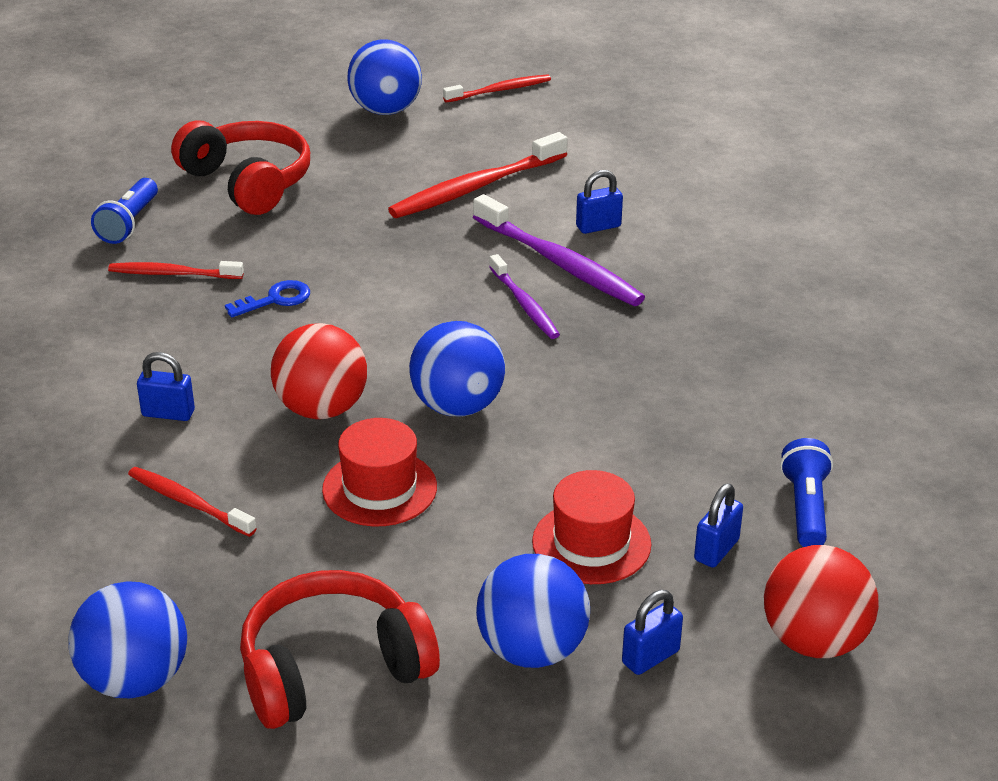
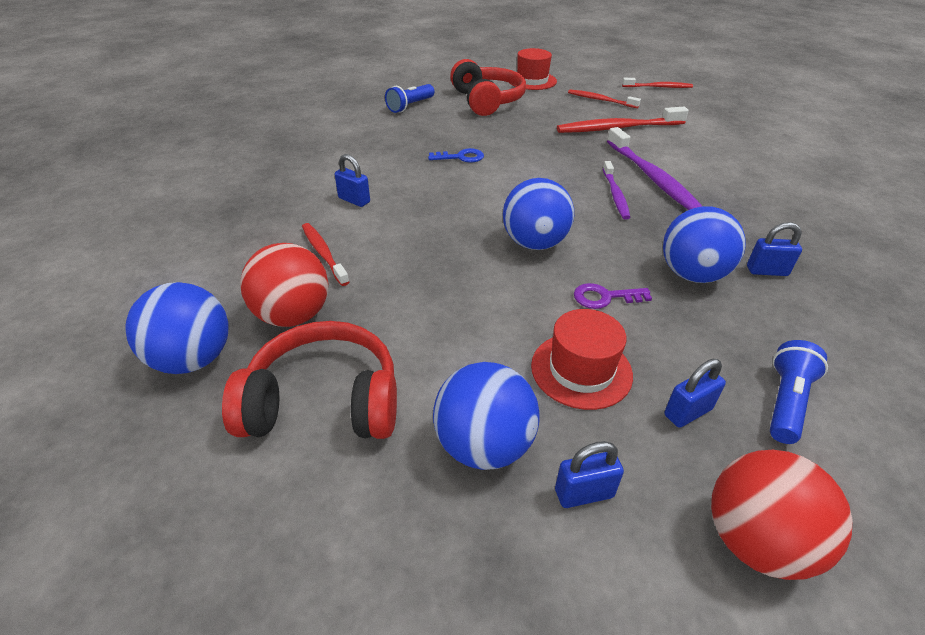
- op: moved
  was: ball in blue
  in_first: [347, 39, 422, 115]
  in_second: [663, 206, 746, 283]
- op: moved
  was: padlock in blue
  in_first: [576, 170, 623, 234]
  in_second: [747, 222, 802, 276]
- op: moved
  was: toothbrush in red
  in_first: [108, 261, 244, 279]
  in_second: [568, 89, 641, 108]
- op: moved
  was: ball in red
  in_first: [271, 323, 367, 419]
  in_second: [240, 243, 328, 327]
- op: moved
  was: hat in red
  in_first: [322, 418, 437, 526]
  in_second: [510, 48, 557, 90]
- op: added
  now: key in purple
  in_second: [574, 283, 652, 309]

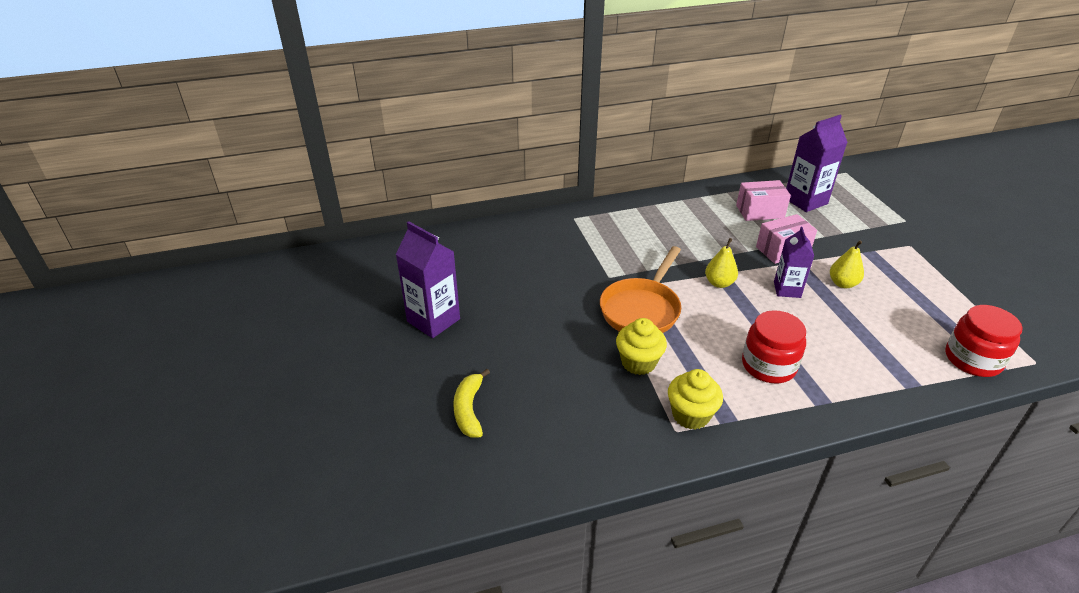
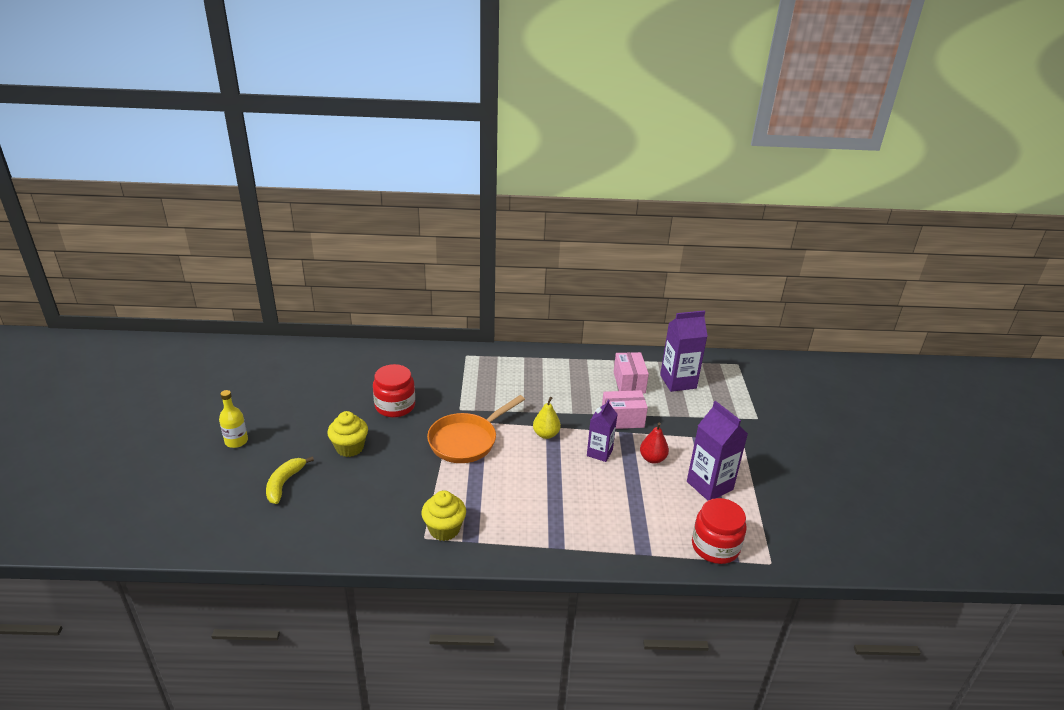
- op: turned
  was: box in pink
  in_first: [736, 180, 791, 221]
  in_second: [614, 352, 649, 394]
  clockwise: 75
- op: moved
  was: carton in purple
  in_first: [396, 221, 460, 338]
  in_second: [687, 401, 748, 501]
- op: recoloured
  was: pear in yellow
  now: pear in red
  in_first: [830, 241, 864, 288]
  in_second: [640, 423, 669, 464]
- op: moved
  was: jar in red
  in_first: [742, 310, 806, 383]
  in_second: [373, 364, 415, 417]
- op: moved
  was: cupcake in yellow
  in_first: [616, 318, 667, 375]
  in_second: [327, 411, 368, 457]
- op: added
  now: bottle in yellow
  in_second: [219, 390, 248, 448]

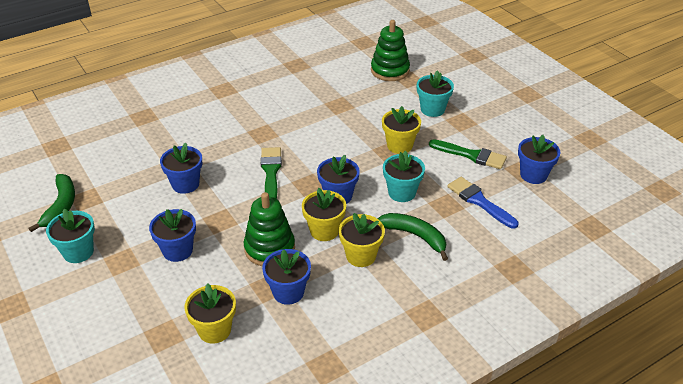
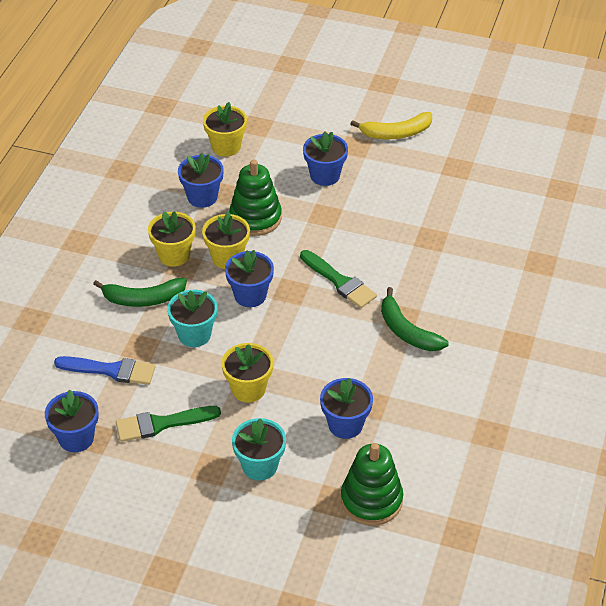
- op: moved
  was: flower pot in blue
  in_first: [160, 143, 202, 194]
  in_second: [320, 378, 373, 439]
- op: moved
  was: banana in green
  in_first: [28, 174, 75, 232]
  in_second: [381, 287, 449, 351]
- op: replaced
  was: flower pot in turquoise
  now: banana in yellow
  in_first: [46, 209, 95, 263]
  in_second: [350, 112, 432, 139]

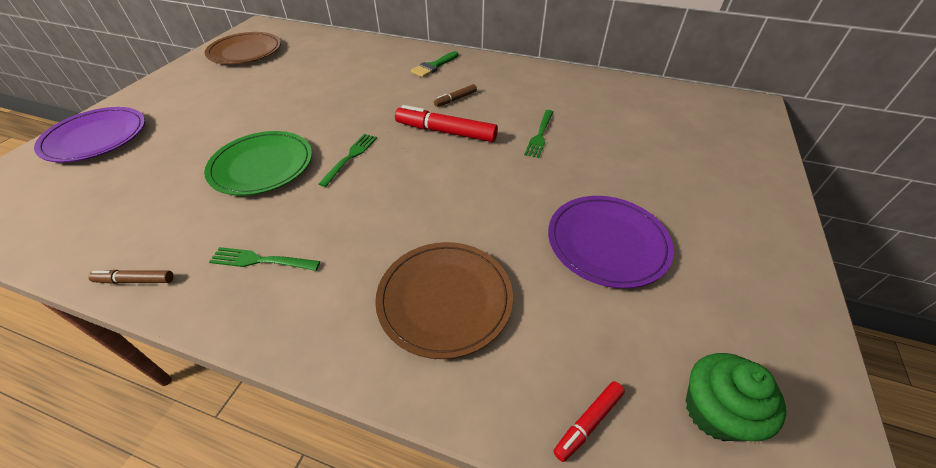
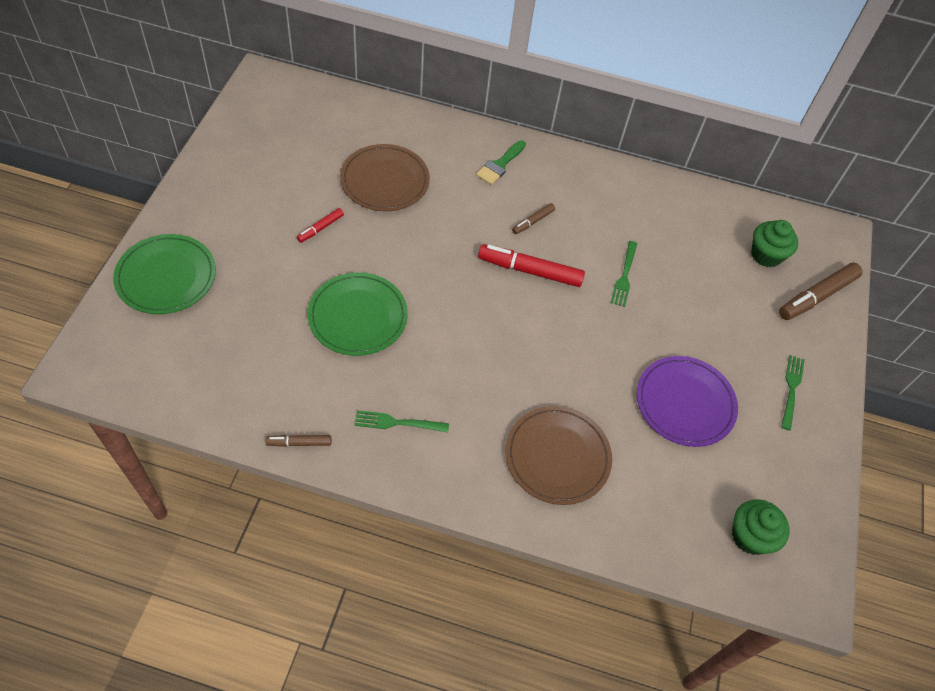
- op: moved
  was: plate in brown
  in_first: [205, 32, 281, 64]
  in_second: [340, 144, 430, 211]
- op: recoloured
  was: plate in purple
  now: plate in green
  in_first: [34, 107, 145, 162]
  in_second: [113, 234, 216, 314]
- op: moved
  was: fork in green
  in_first: [318, 134, 377, 187]
  in_second: [781, 355, 805, 430]
- op: moved
  was: marker in red
  in_first: [553, 381, 625, 462]
  in_second: [297, 208, 344, 243]
- op: added
  now: cupcake in green
  in_second: [751, 220, 798, 268]
- op: added
  now: marker in brown
  in_second: [779, 263, 863, 320]

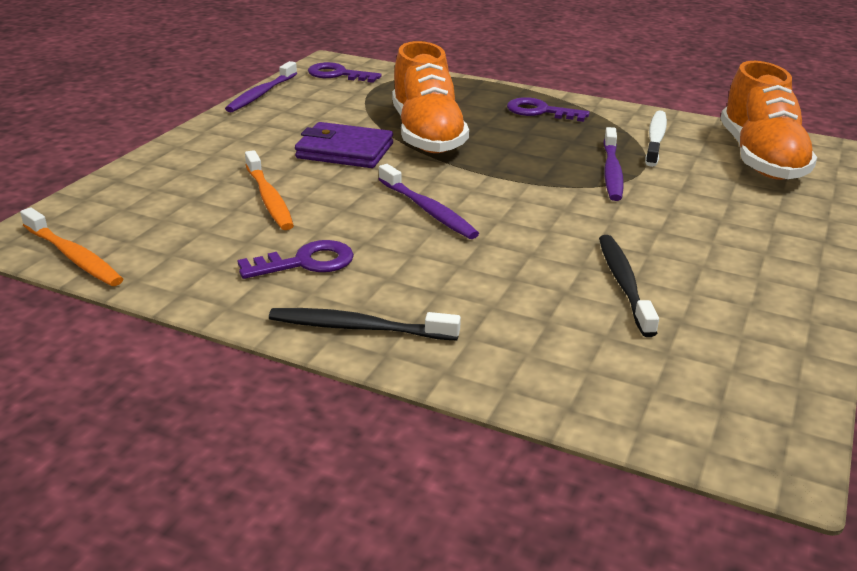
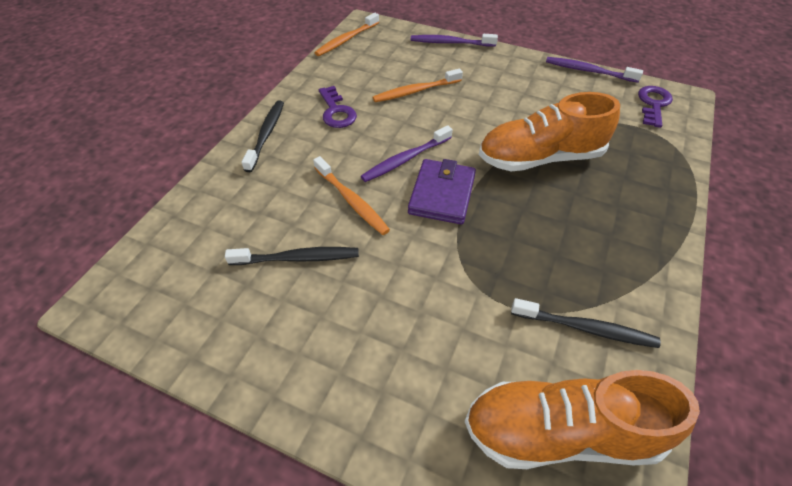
- op: removed
  was: key in purple
  in_first: [507, 97, 590, 122]
- op: recoloured
  was: toothbrush in white
  now: toothbrush in black
  in_first: [645, 110, 667, 167]
  in_second: [511, 298, 661, 348]
- op: moved
  was: wallet in purple
  in_first: [295, 122, 393, 168]
  in_second: [408, 159, 476, 225]
- op: moved
  was: toothbrush in purple
  in_first: [603, 127, 624, 201]
  in_second: [411, 34, 498, 47]
- op: added
  now: toothbrush in orange
  in_second: [313, 156, 390, 235]

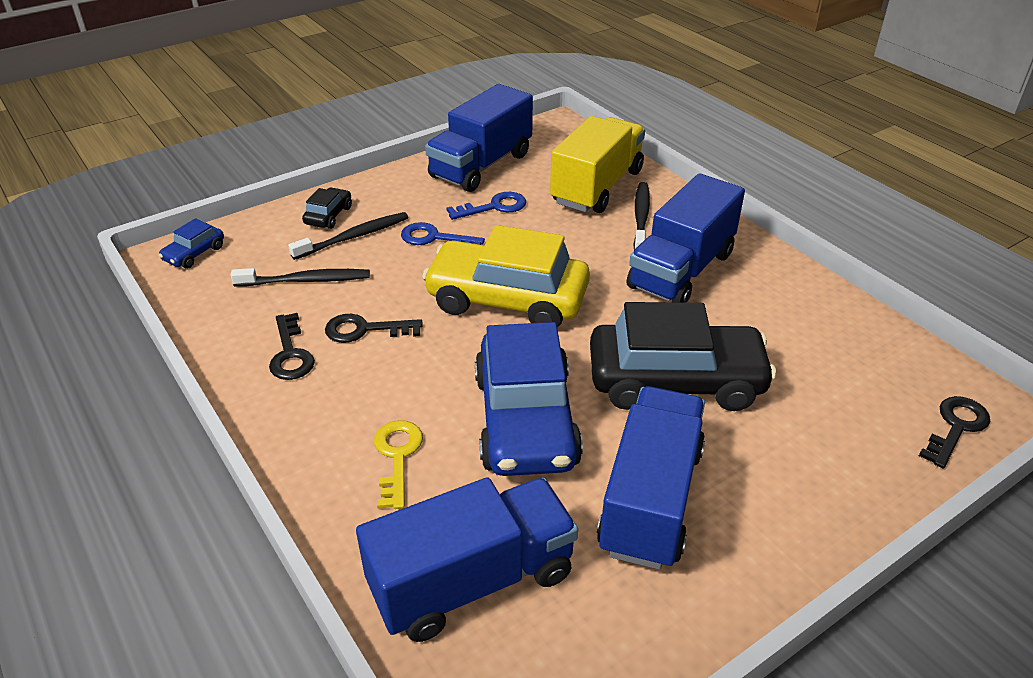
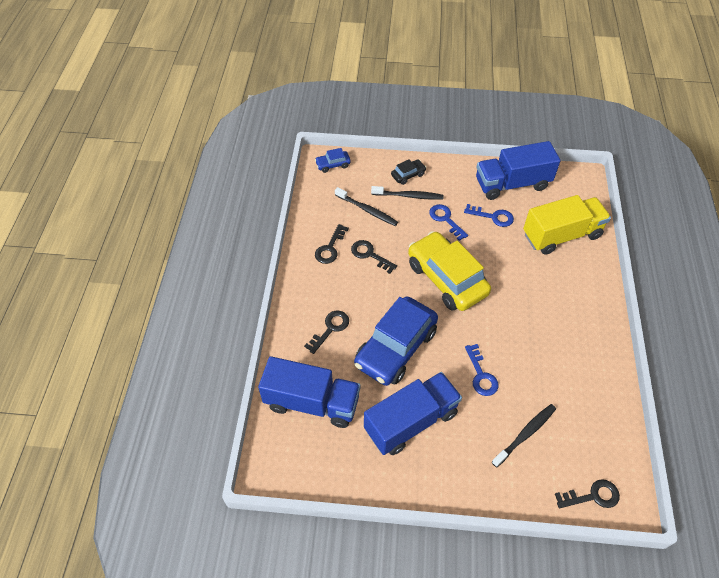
- op: removed
  was: truck in blue
  in_first: [627, 173, 745, 303]
- op: moved
  was: toothbrush in black
  in_first: [633, 182, 650, 250]
  in_second: [492, 404, 556, 467]
- op: replaced
  was: car in black
  now: key in blue
  in_first: [590, 302, 776, 411]
  in_second: [465, 344, 499, 396]
- op: recoloured
  was: key in yellow
  now: key in black
  in_first: [374, 420, 423, 509]
  in_second: [304, 310, 349, 354]

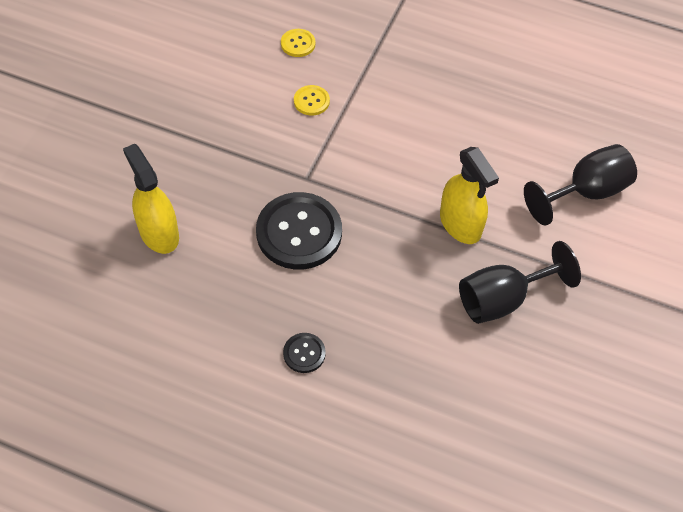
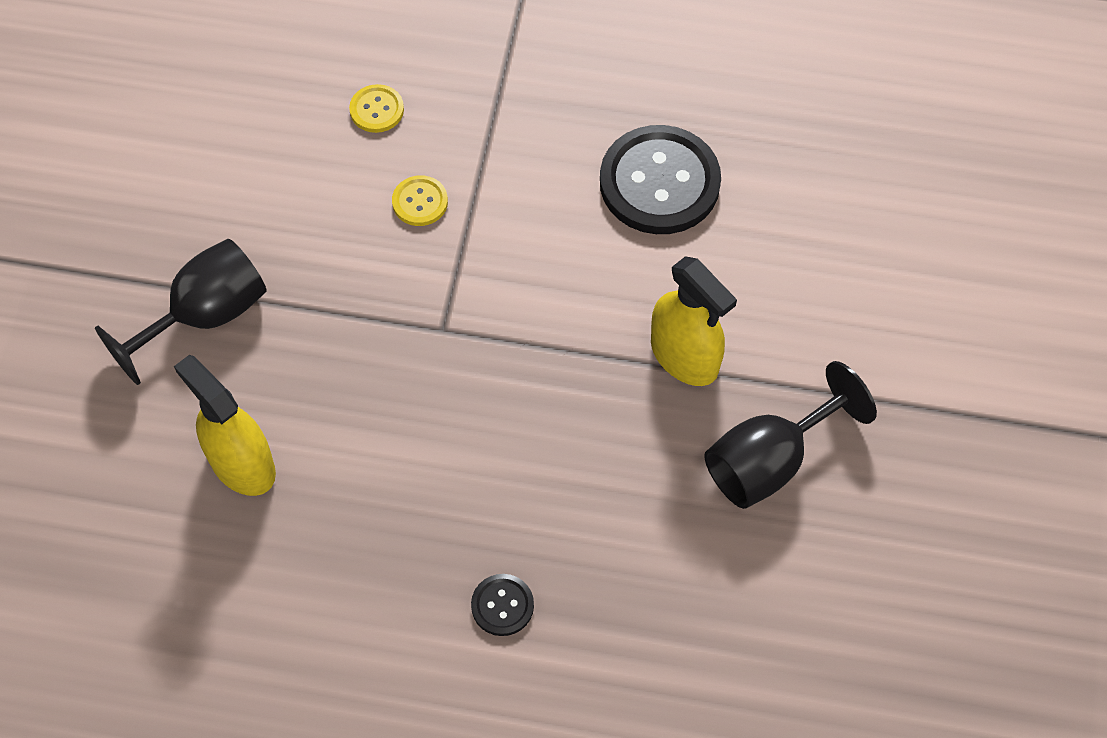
- op: moved
  was: goblet in black
  in_first: [524, 144, 637, 225]
  in_second: [95, 239, 267, 385]
- op: moved
  was: button in black
  in_first: [256, 192, 342, 270]
  in_second: [600, 125, 721, 234]

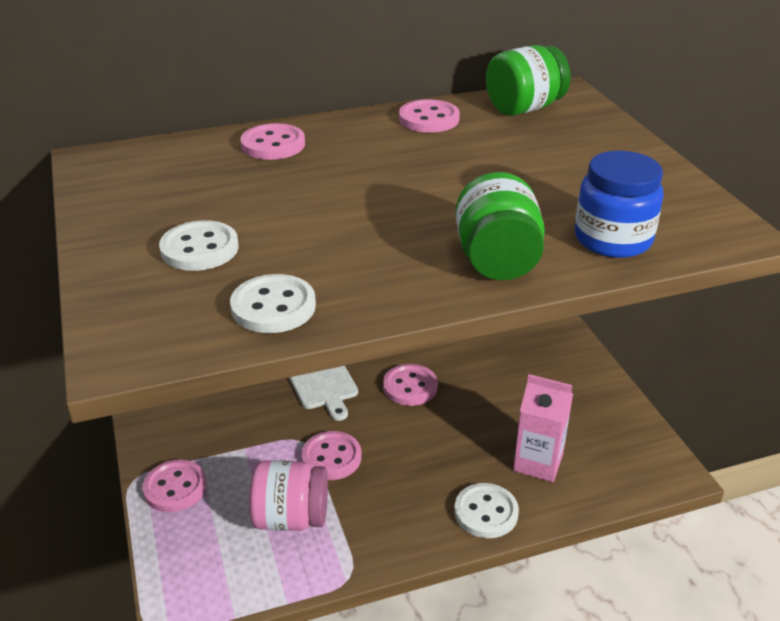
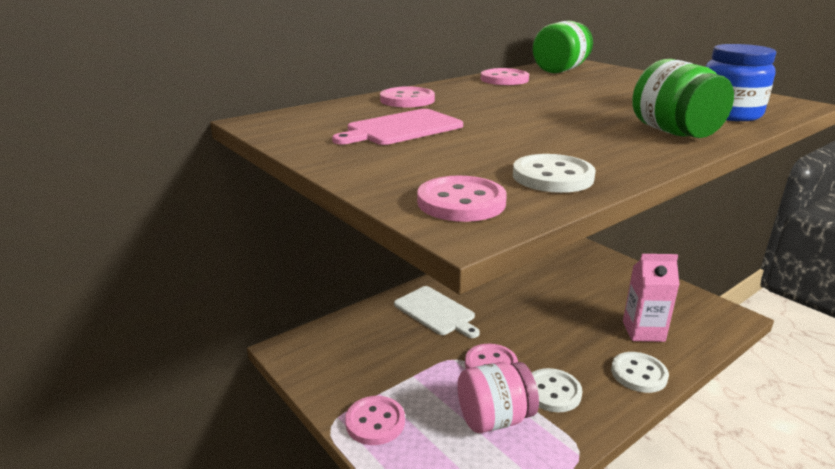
- op: moved
  was: button in white
  in_first: [159, 220, 239, 271]
  in_second: [532, 368, 582, 412]
- op: moved
  was: button in pink
  in_first: [383, 364, 438, 406]
  in_second: [417, 176, 507, 222]
- op: added
  now: cutting board in pink
  in_second: [332, 109, 463, 145]

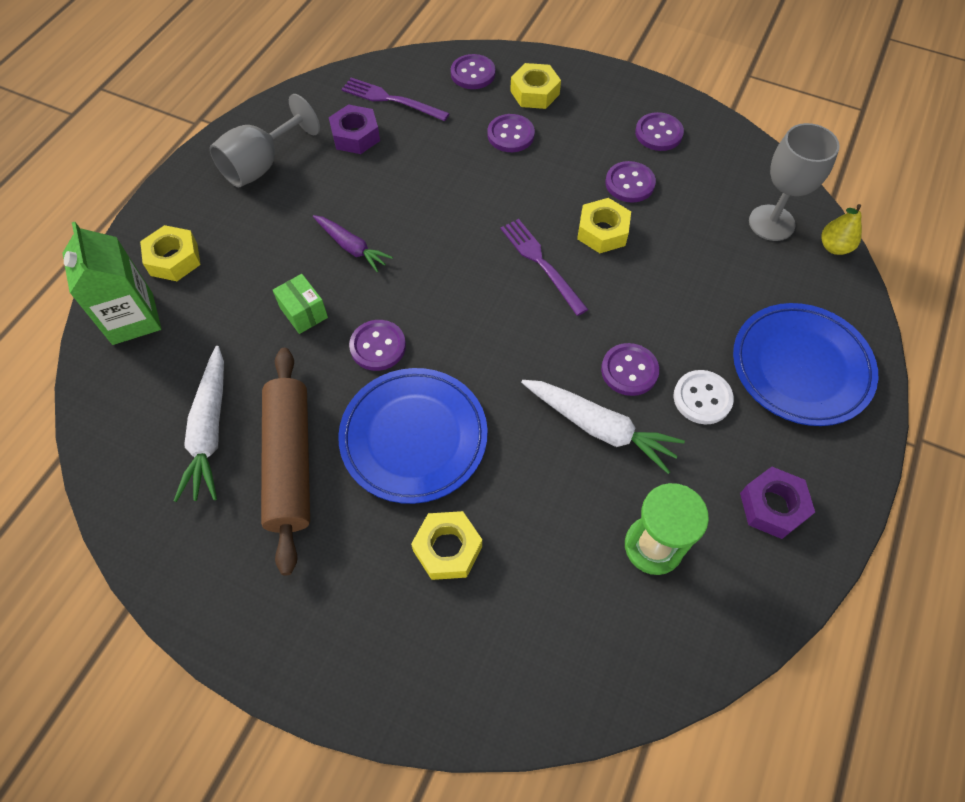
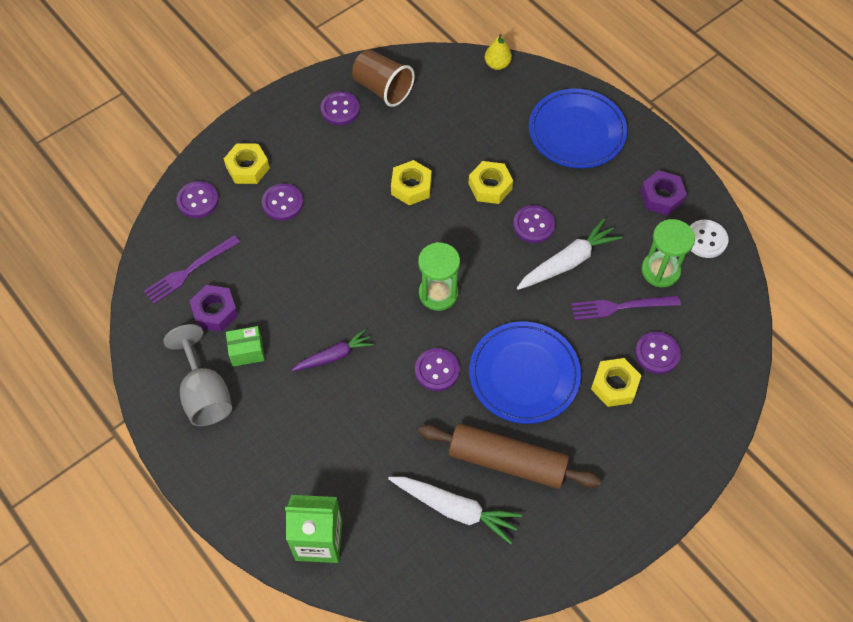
- op: removed
  was: goblet in grey
  in_first: [749, 123, 840, 241]
- op: moved
  was: button in purple
  in_first: [605, 161, 656, 203]
  in_second: [635, 332, 681, 374]
- op: moved
  was: fork in purple
  in_first: [500, 219, 588, 316]
  in_second: [571, 295, 681, 320]
- op: moved
  was: nut in yellow
  in_first: [140, 225, 200, 281]
  in_second: [468, 161, 513, 204]
- op: moved
  was: box in green
  in_first: [273, 274, 328, 334]
  in_second: [226, 326, 265, 367]
- op: moved
  was: button in white
  in_first: [673, 370, 734, 424]
  in_second: [690, 220, 728, 258]
- op: added
  now: cup in brown
  in_second: [352, 50, 415, 107]
- op: added
  now: hourglass in green
  in_second: [418, 242, 460, 311]

